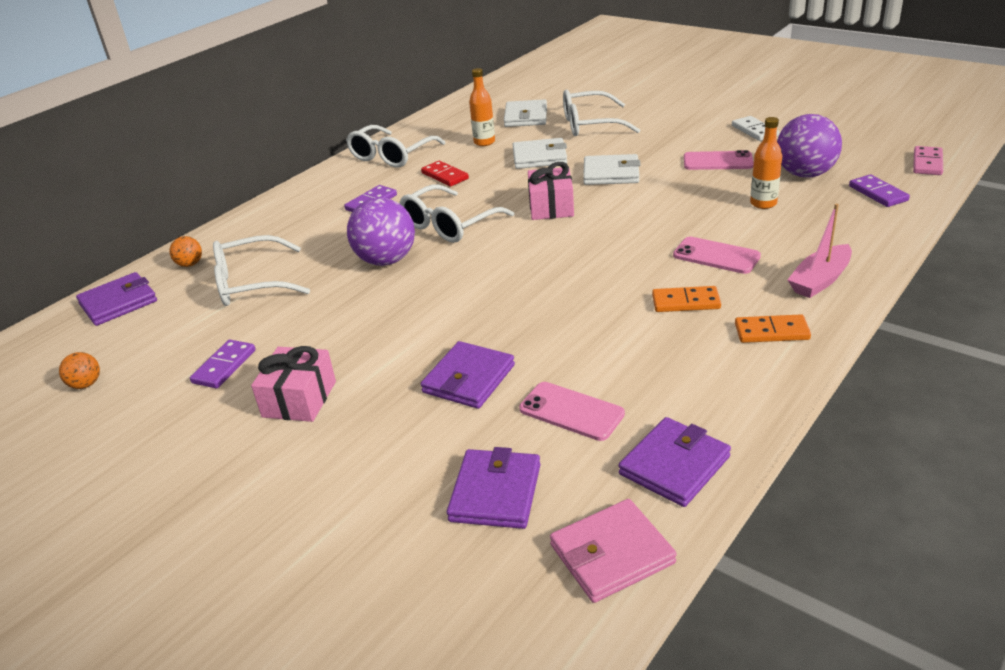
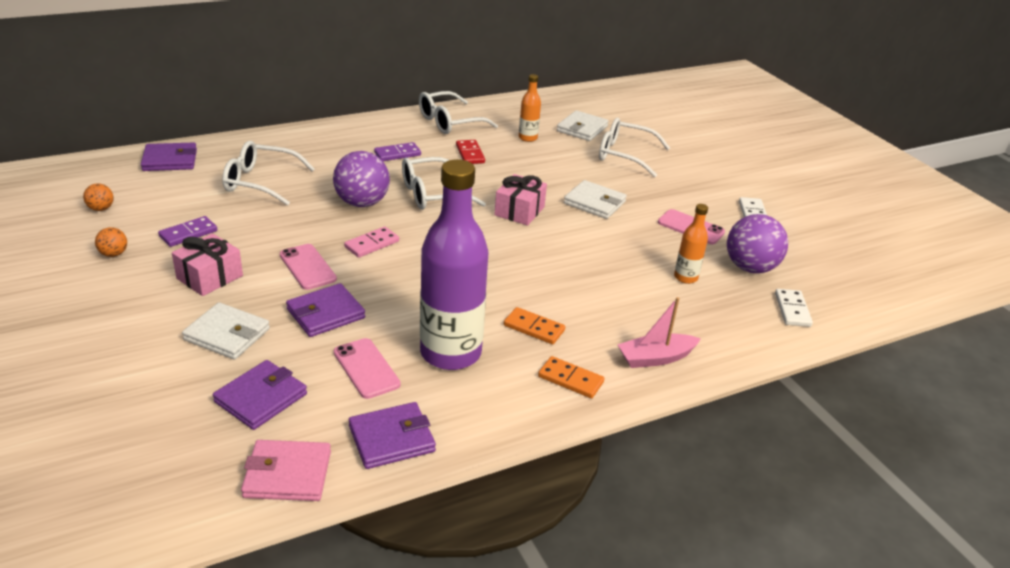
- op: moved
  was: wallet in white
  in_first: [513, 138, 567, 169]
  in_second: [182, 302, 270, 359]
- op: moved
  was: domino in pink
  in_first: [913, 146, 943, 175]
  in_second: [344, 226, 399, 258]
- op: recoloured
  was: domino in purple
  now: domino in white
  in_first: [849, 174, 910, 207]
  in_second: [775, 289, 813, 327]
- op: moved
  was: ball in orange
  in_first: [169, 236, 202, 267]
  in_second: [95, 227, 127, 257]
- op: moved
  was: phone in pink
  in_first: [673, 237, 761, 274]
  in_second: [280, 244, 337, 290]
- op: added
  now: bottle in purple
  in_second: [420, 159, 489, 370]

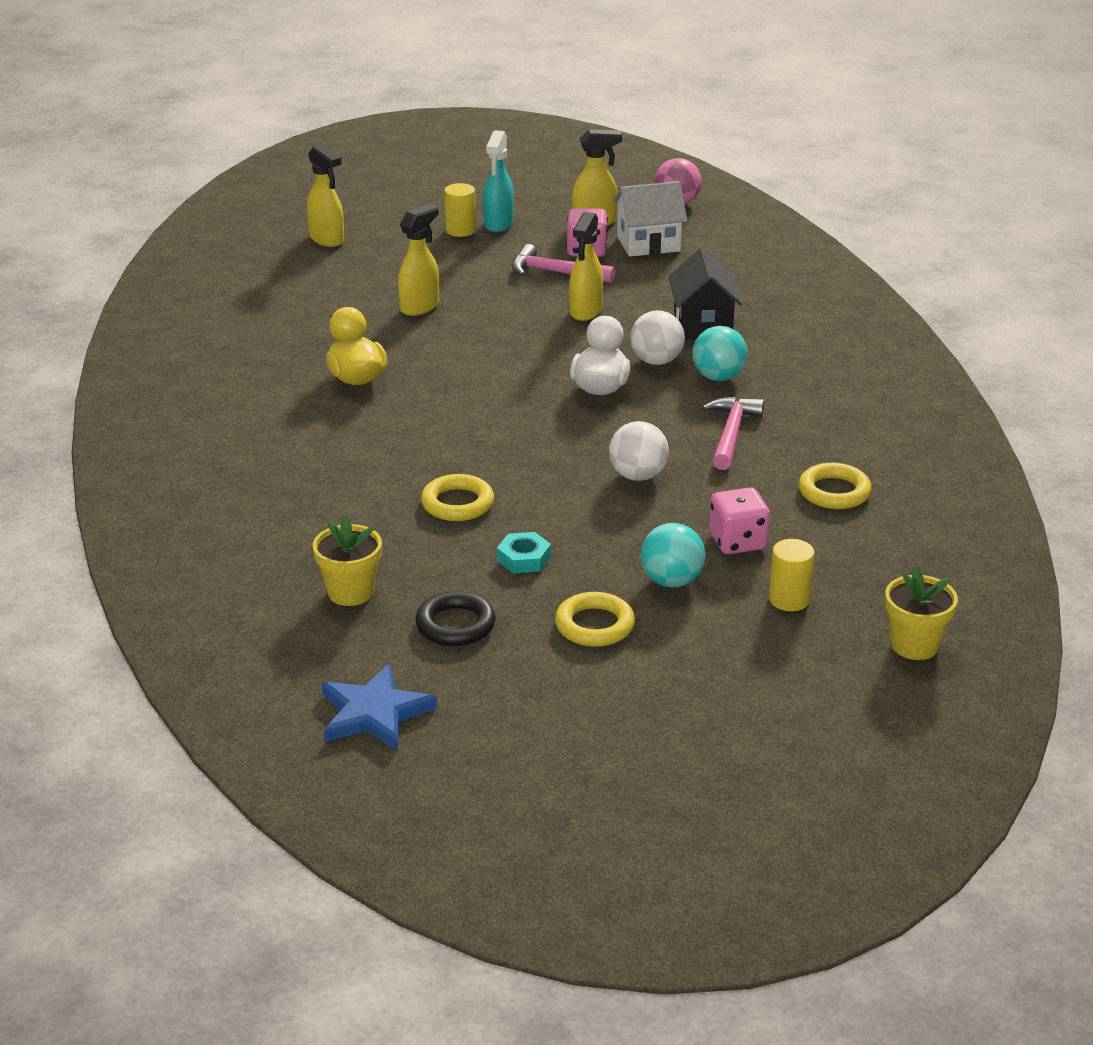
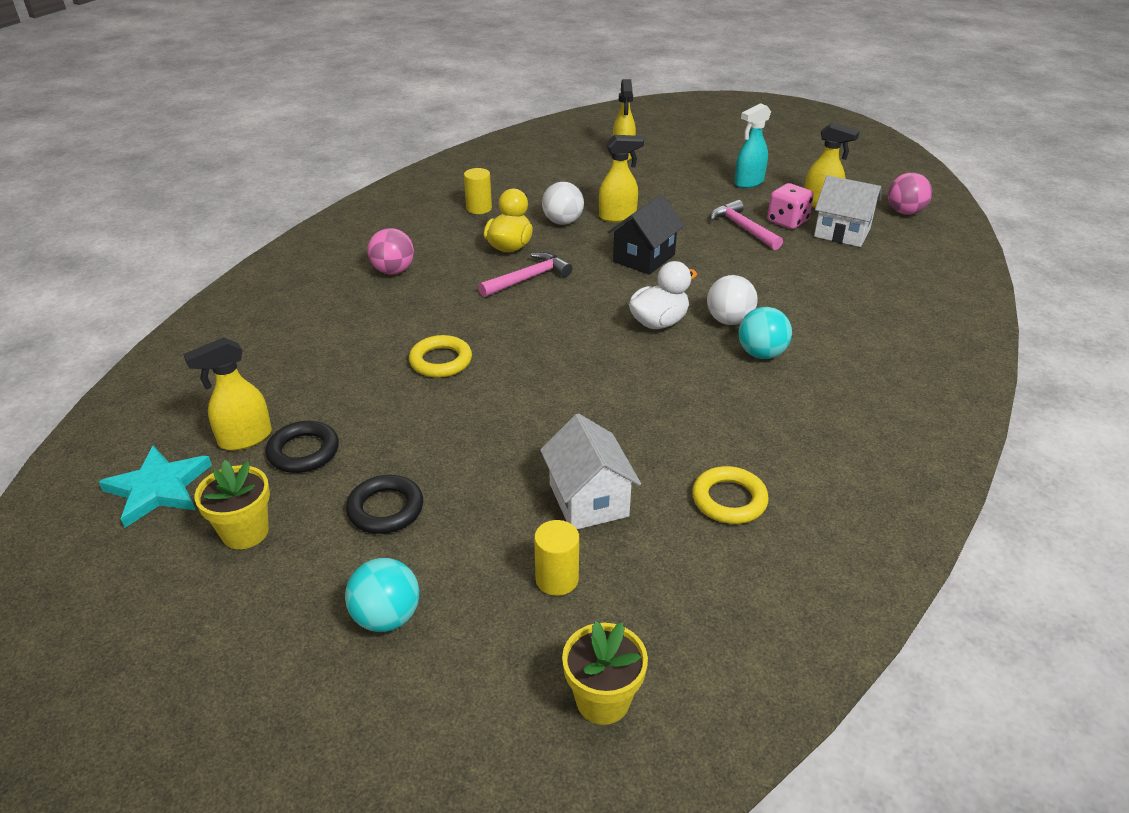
- op: moved
  was: cylinder in yellow
  in_first: [444, 183, 476, 237]
  in_second: [464, 168, 492, 214]
- op: moved
  was: spray bottle in yellow
  in_first: [569, 212, 603, 321]
  in_second: [183, 337, 272, 451]
- op: moved
  was: house in black
  in_first: [668, 248, 742, 339]
  in_second: [608, 194, 684, 275]
- op: moved
  was: hammer in pink
  in_first: [702, 397, 764, 470]
  in_second: [478, 252, 572, 297]
- op: moved
  was: ball in white
  in_first: [609, 421, 669, 481]
  in_second: [542, 182, 584, 225]
- op: replaced
  was: dice in pink
  now: house in white
  in_first: [709, 487, 770, 554]
  in_second: [540, 413, 641, 529]
- op: moved
  was: flower pot in yellow
  in_first: [313, 515, 382, 606]
  in_second: [194, 460, 270, 549]
- op: moved
  was: ball in turquoise
  in_first: [641, 523, 705, 587]
  in_second: [345, 558, 419, 632]
- op: removed
  was: nut in turquoise
  in_first: [497, 532, 551, 573]
- op: recoloured
  was: ring in yellow
  now: ring in black
  in_first: [555, 592, 635, 647]
  in_second: [346, 475, 423, 534]
- op: recoloured
  was: star in blue
  now: star in turquoise
  in_first: [321, 664, 437, 751]
  in_second: [99, 446, 212, 528]
- op: added
  now: ball in pink
  in_second: [367, 228, 414, 275]

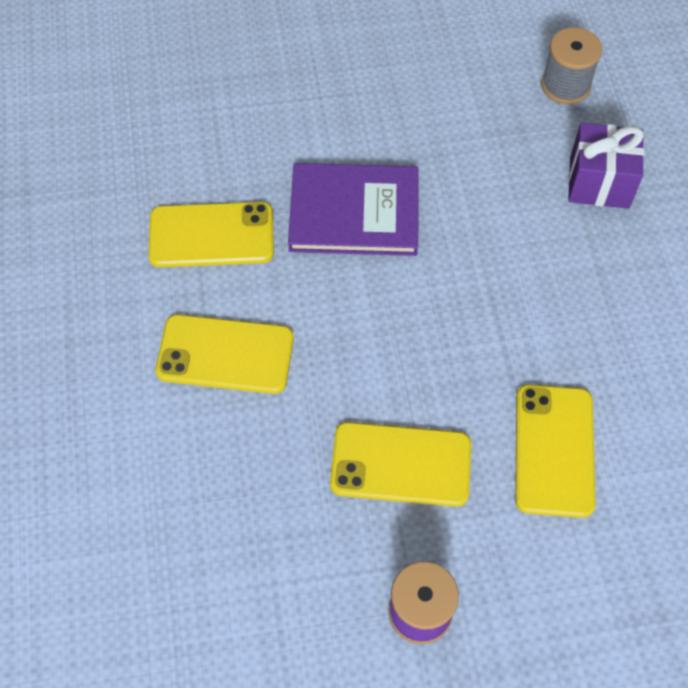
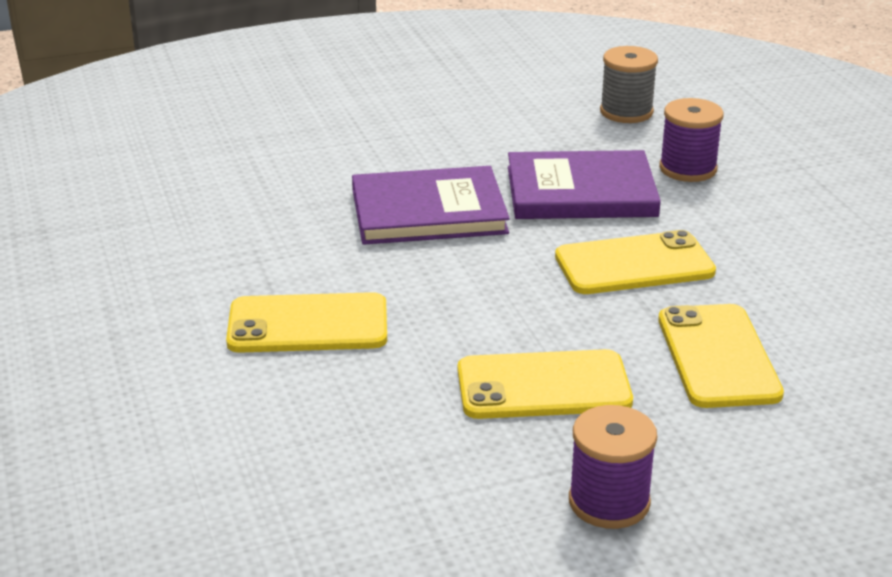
- op: replaced
  was: gift in purple
  now: spool in purple
  in_first: [568, 123, 644, 209]
  in_second: [659, 98, 724, 182]
- op: moved
  was: phone in yellow
  in_first: [149, 202, 274, 267]
  in_second: [555, 230, 716, 294]
- op: added
  now: book in purple
  in_second: [508, 150, 661, 219]

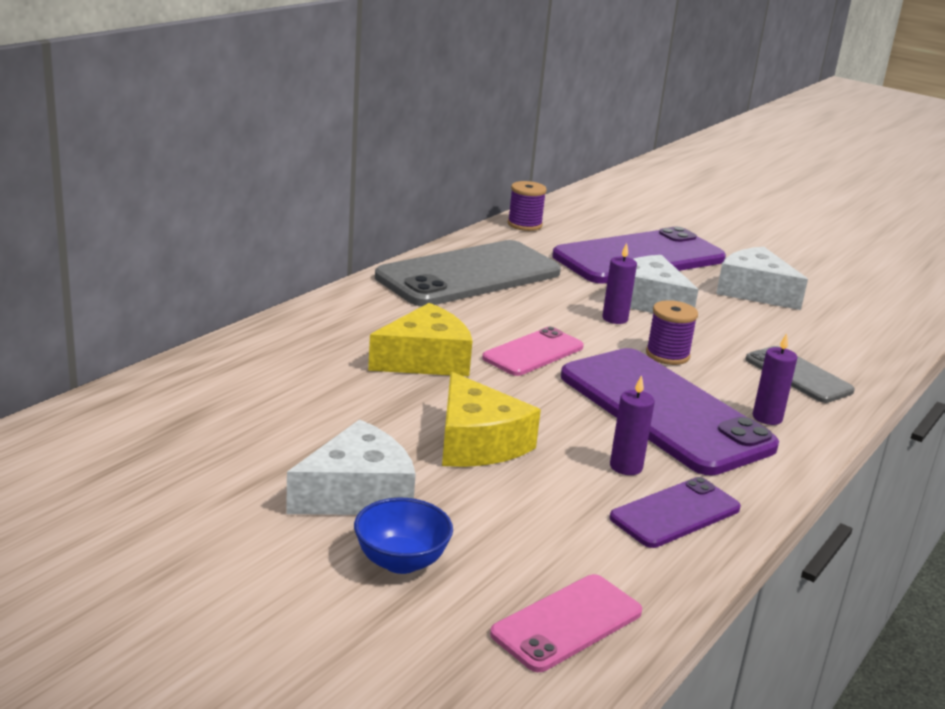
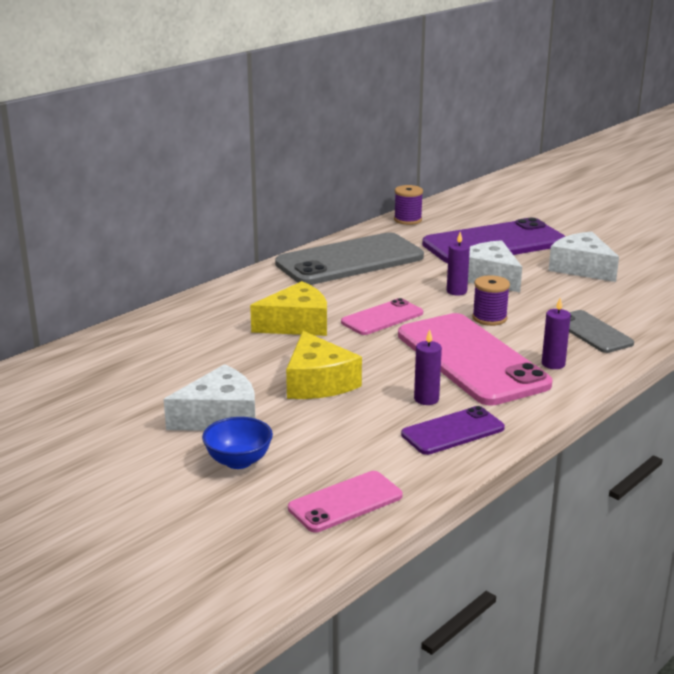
- op: recoloured
  was: phone in purple
  now: phone in pink
  in_first: [561, 348, 779, 476]
  in_second: [398, 313, 552, 406]

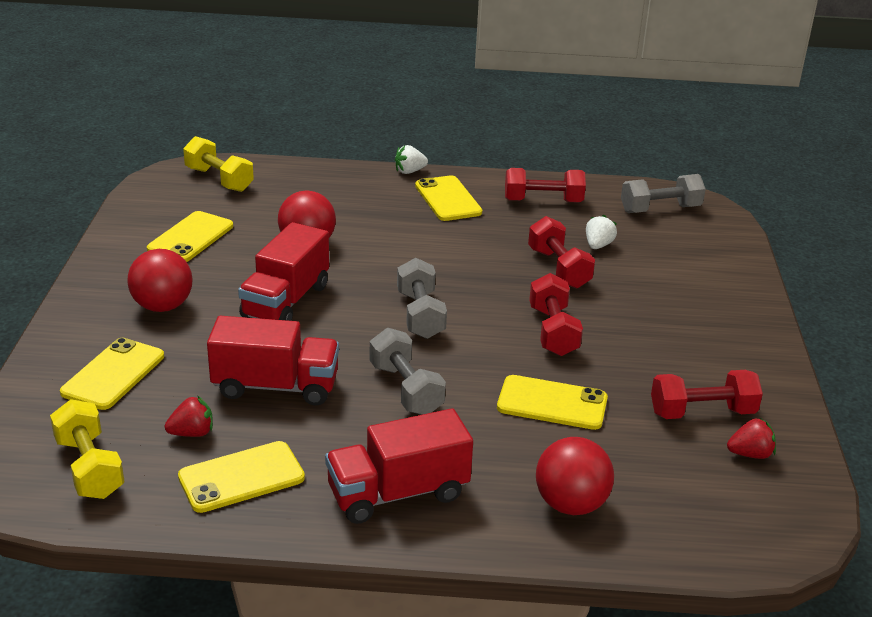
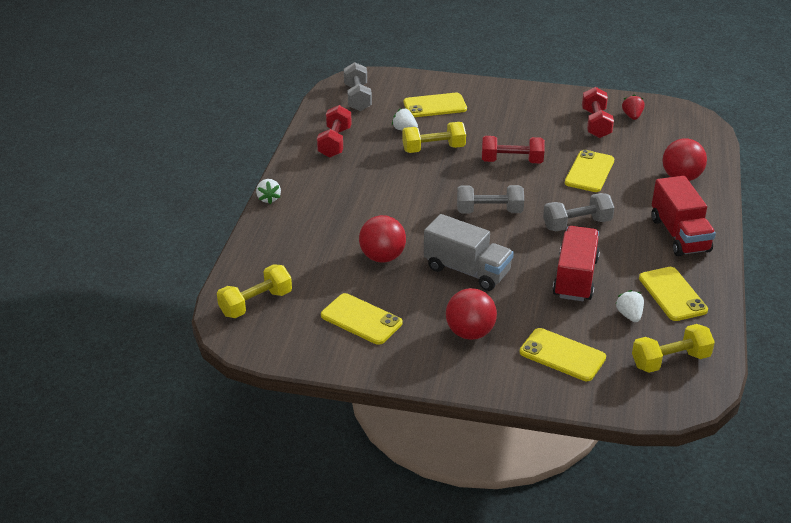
- op: moved
  was: phone in yellow
  in_first: [415, 175, 482, 221]
  in_second: [404, 93, 467, 117]
- op: recoloured
  was: dumbbell in red
  now: dumbbell in yellow
  in_first: [528, 216, 595, 289]
  in_second: [402, 122, 466, 153]
- op: recoloured
  was: truck in red
  now: truck in grey
  in_first: [238, 222, 329, 321]
  in_second: [424, 214, 514, 291]
- op: recoloured
  was: strawberry in red
  now: strawberry in white
  in_first: [165, 396, 213, 437]
  in_second: [615, 290, 644, 322]

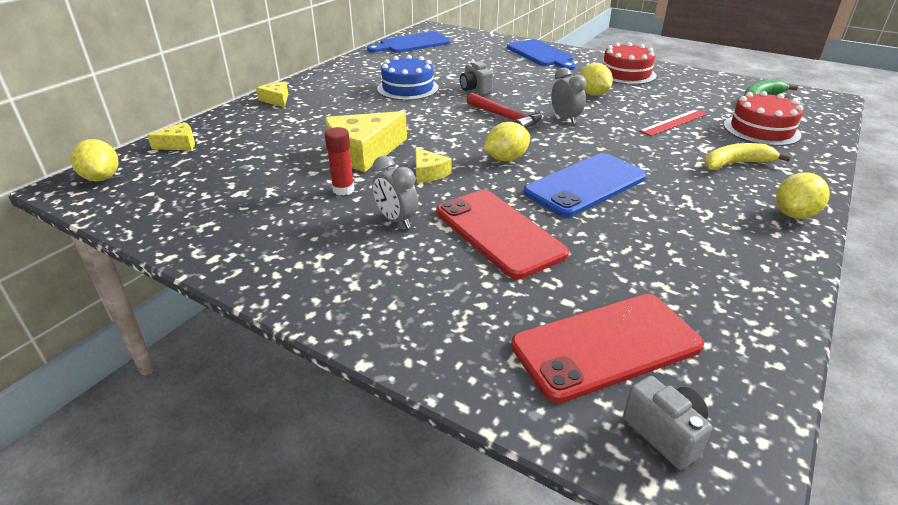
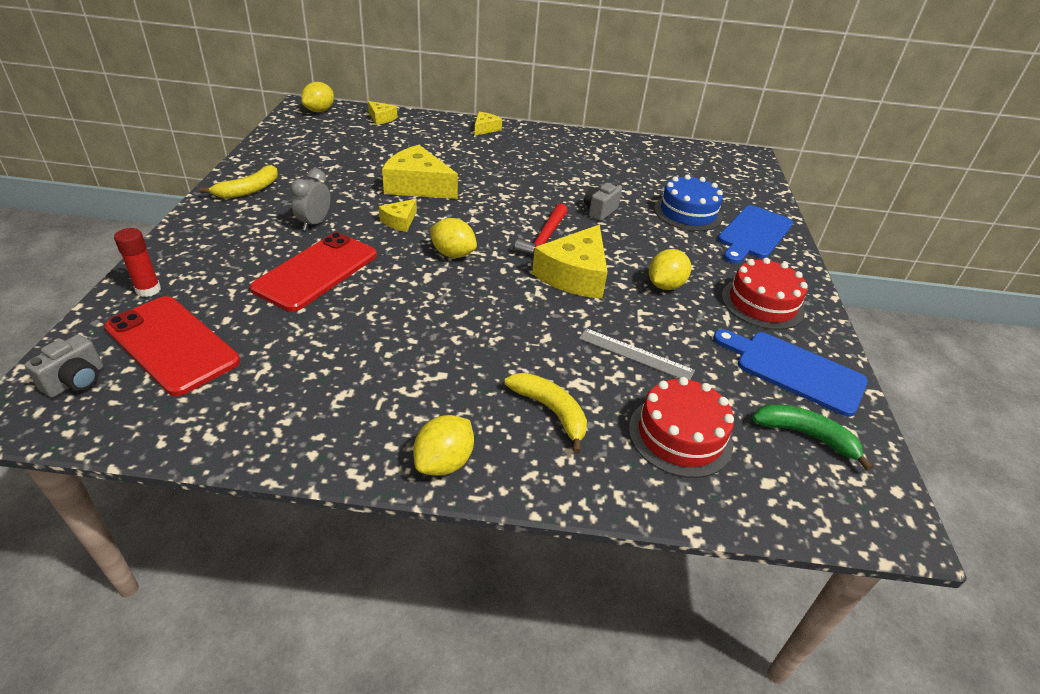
- op: moved
  was: cutting board in blue
  in_first: [367, 32, 451, 53]
  in_second: [713, 329, 868, 417]
- op: moved
  was: cake in blue
  in_first: [377, 55, 439, 100]
  in_second: [654, 174, 723, 231]
- op: replaced
  was: clock in grey
  now: cheese in yellow
  in_first: [551, 67, 587, 124]
  in_second: [532, 225, 607, 299]
- op: recoloured
  was: ruler in red
  now: ruler in grey
  in_first: [639, 109, 707, 136]
  in_second: [579, 328, 695, 380]
- op: moved
  was: glue stick in red
  in_first: [325, 127, 355, 195]
  in_second: [114, 228, 161, 297]
- op: removed
  was: phone in blue
  in_first: [523, 153, 647, 217]
- op: turned
  was: lemon in yellow
  in_first: [776, 172, 830, 219]
  in_second: [413, 415, 474, 476]
  clockwise: -75
- op: added
  now: banana in yellow
  in_second: [199, 165, 278, 199]

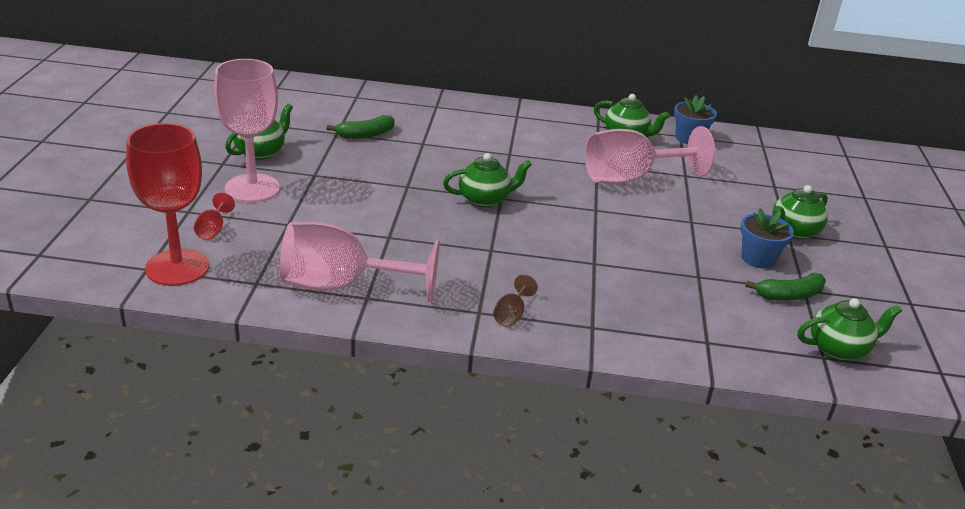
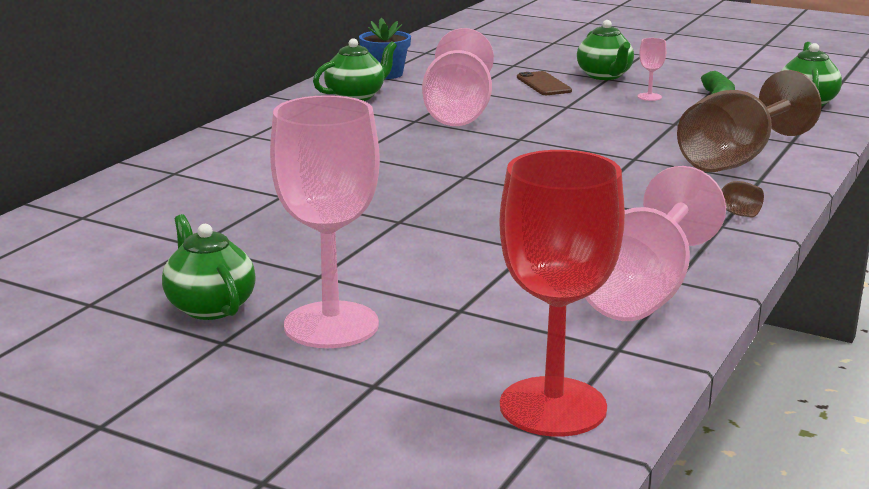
- op: removed
  was: banana in green
  in_first: [326, 115, 395, 139]
- op: removed
  was: teapot in green
  in_first: [443, 153, 532, 207]
- op: removed
  was: goblet in red
  in_first: [194, 192, 235, 240]
- op: replaced
  was: flower pot in blue
  now: goblet in pink
  in_first: [740, 208, 794, 268]
  in_second: [637, 38, 666, 101]
- op: added
  now: goblet in brown
  in_second: [677, 70, 822, 172]
- op: added
  now: phone in brown
  in_second: [517, 71, 572, 95]

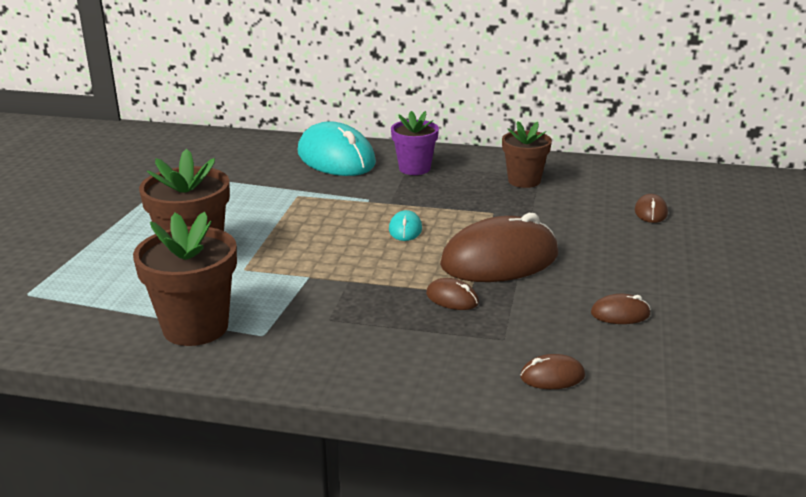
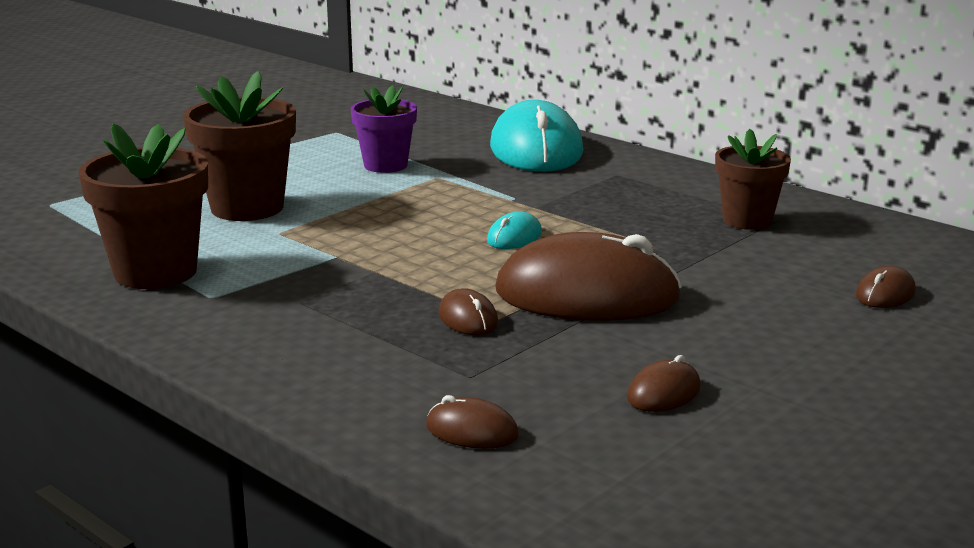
- op: moved
  was: flower pot in purple
  in_first: [391, 111, 439, 175]
  in_second: [351, 85, 417, 173]
- op: turned
  was: mouse in brown
  in_first: [591, 294, 651, 324]
  in_second: [627, 355, 701, 412]
  clockwise: -75

